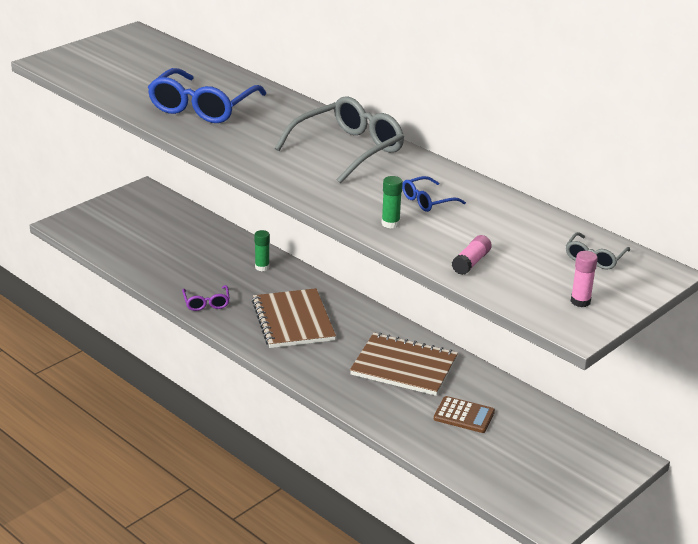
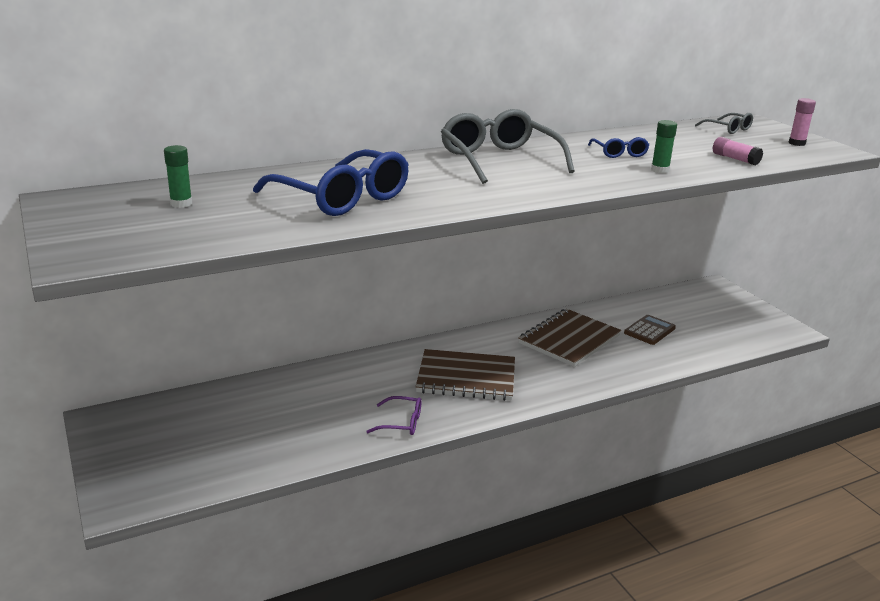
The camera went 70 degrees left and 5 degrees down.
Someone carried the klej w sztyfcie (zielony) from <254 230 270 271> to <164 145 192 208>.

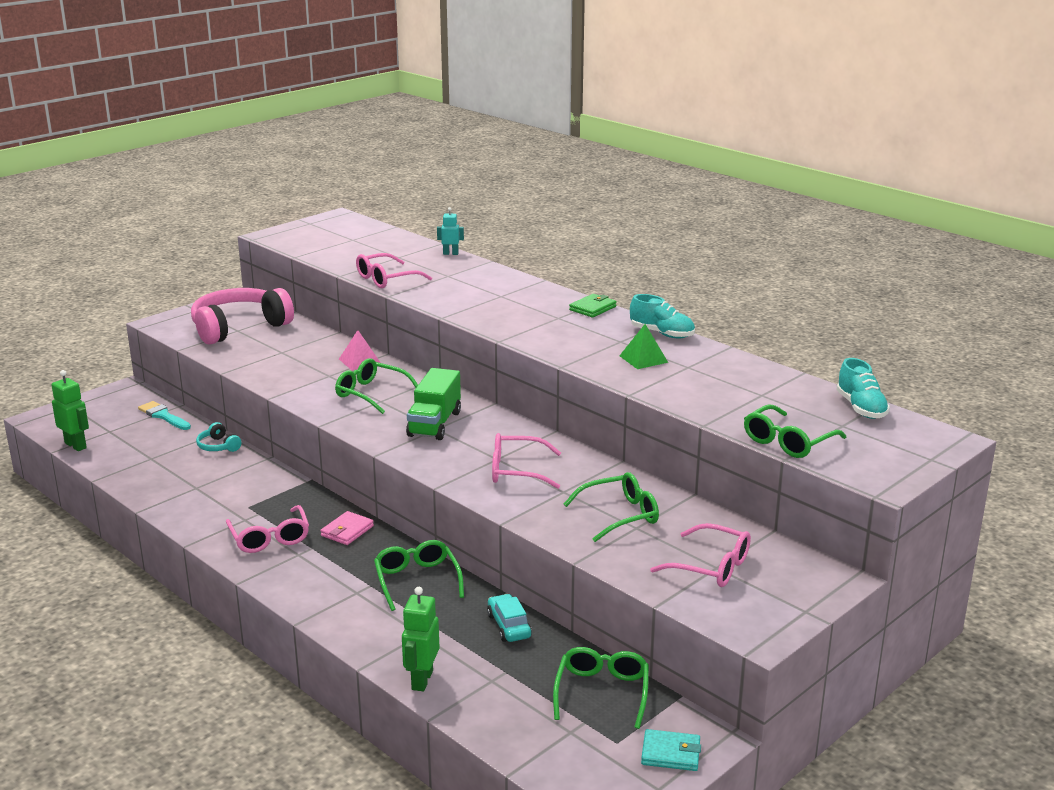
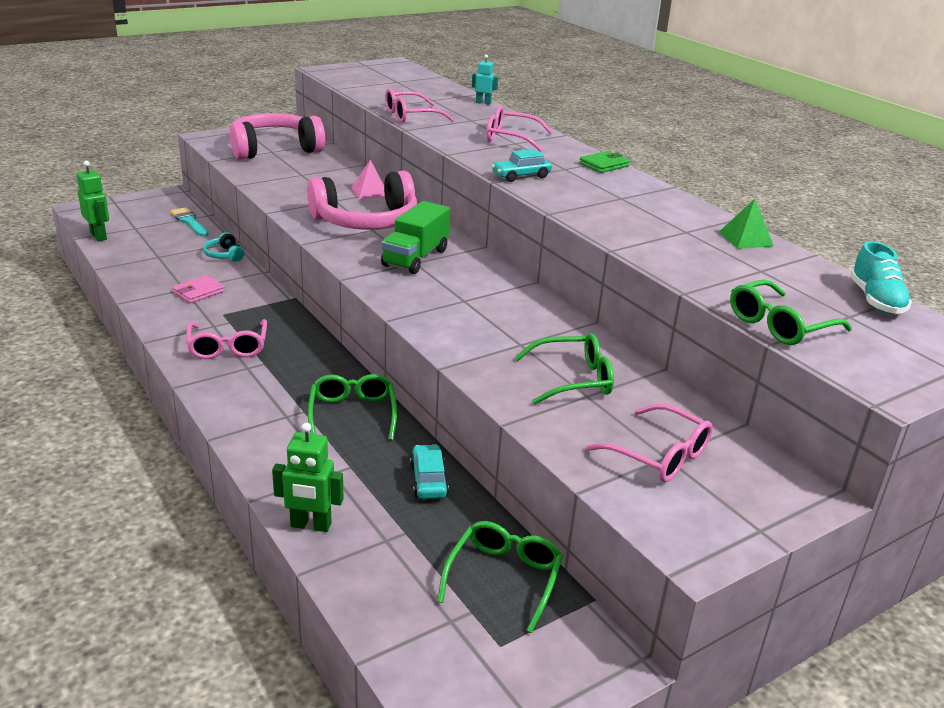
The camera went 10 degrees right and 5 degrees up.
Someone took away the but (turkusowy) at <630 294 695 339>.
Someone took away the portfel (turkusowy) at <641 729 701 771>.
Someone put down the samochód (turkusowy) at <492 149 552 182>.
Someone carried the portfel (różowy) from <320 511 374 545> to <172 275 225 303>.
Someone carried the okulary (różowy) from <492 433 561 489> to <486 106 553 152>.
Someone carried the piramida (zielony) from <619 324 668 369> to <719 199 774 249>.
Someone swapped the okulary (zielony) at <335 358 418 414> for the słuchawki (różowy) at <307 171 417 230>.
Someone rotated the robot (zielony) at <402 587 440 691> by 105 degrees counterclockwise.

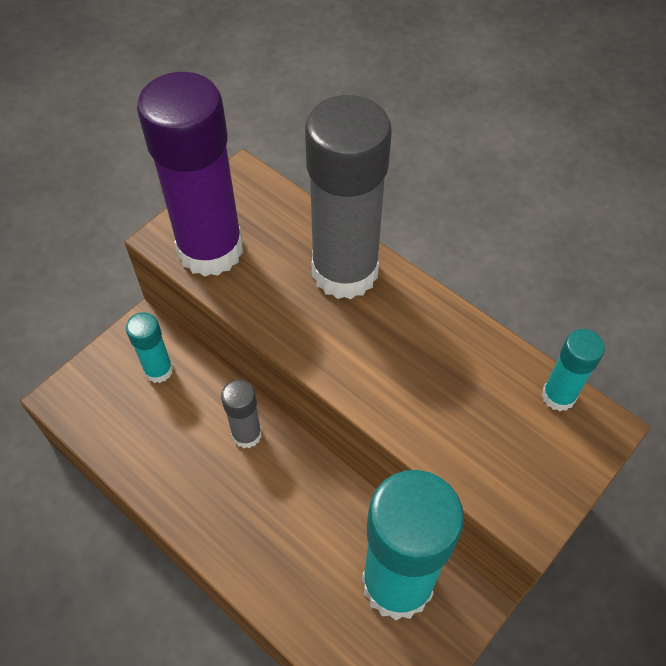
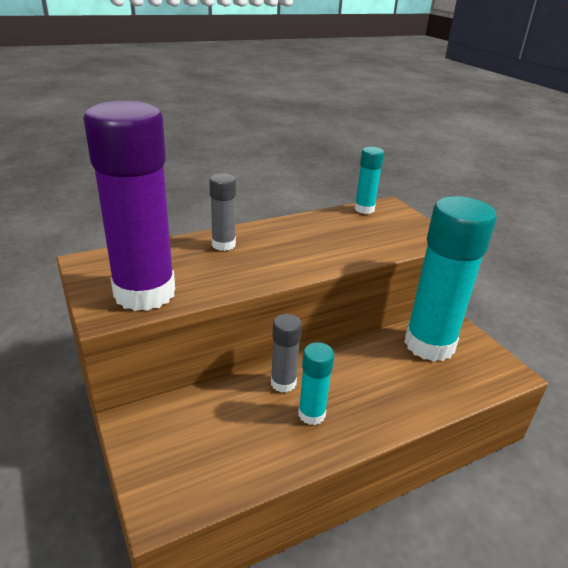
The camera went 70 degrees left and 25 degrees down.
Someone carried the klej w sztyfcie (turkusowy) from <126 312 173 383> to <298 342 334 425>.
Someone scaled the klej w sztyfcie (szary) at <305 95 392 299> by 0.46.

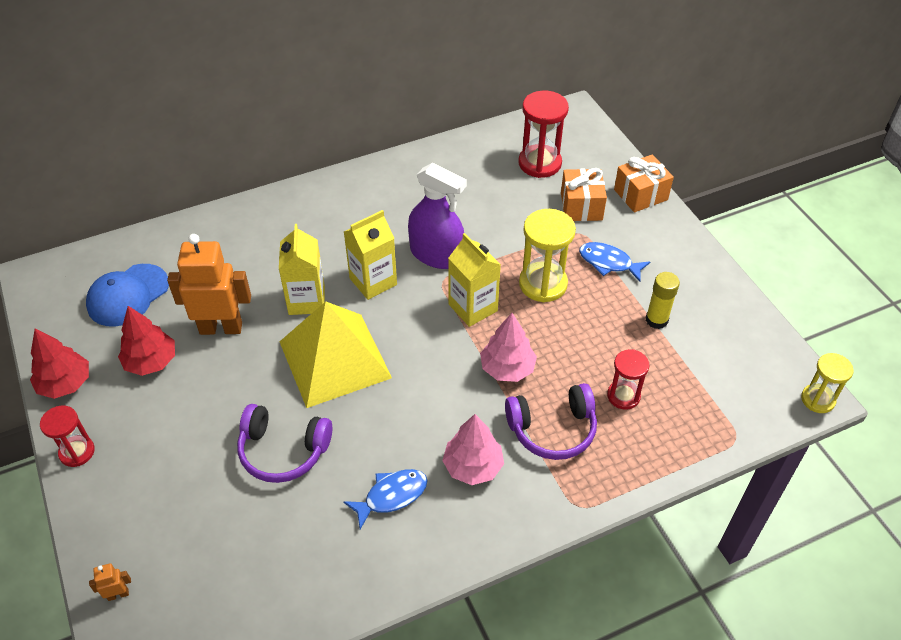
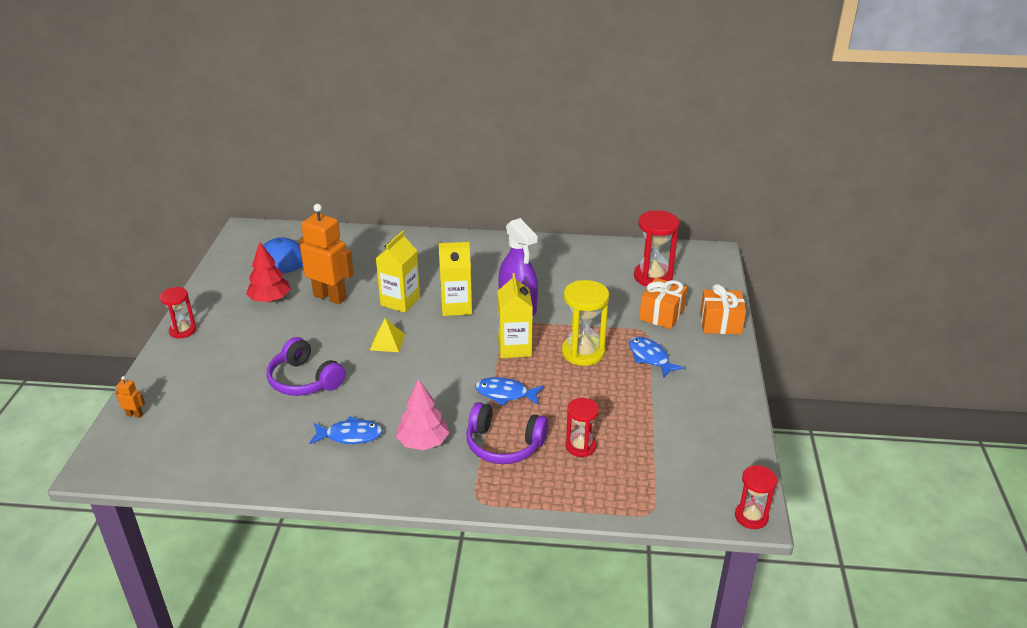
The camera went 30 degrees right and 15 degrees down.
Someone took away the drzewko (czerwony) at <30 328 89 399>.
Someone took away the klej w sztyfcie (żółty) at <646 272 680 329>.
Someone swapped the drzewko (różowy) at <480 313 537 382> for the ryba (niebieski) at <475 377 544 406>.
Someone repainted the klepsydra (żółty) at <801 353 854 413>, which became the klepsydra (czerwony) at <735 465 777 529>.
Someone scaled the piramida (żółty) at <280 301 392 408> by 0.40.

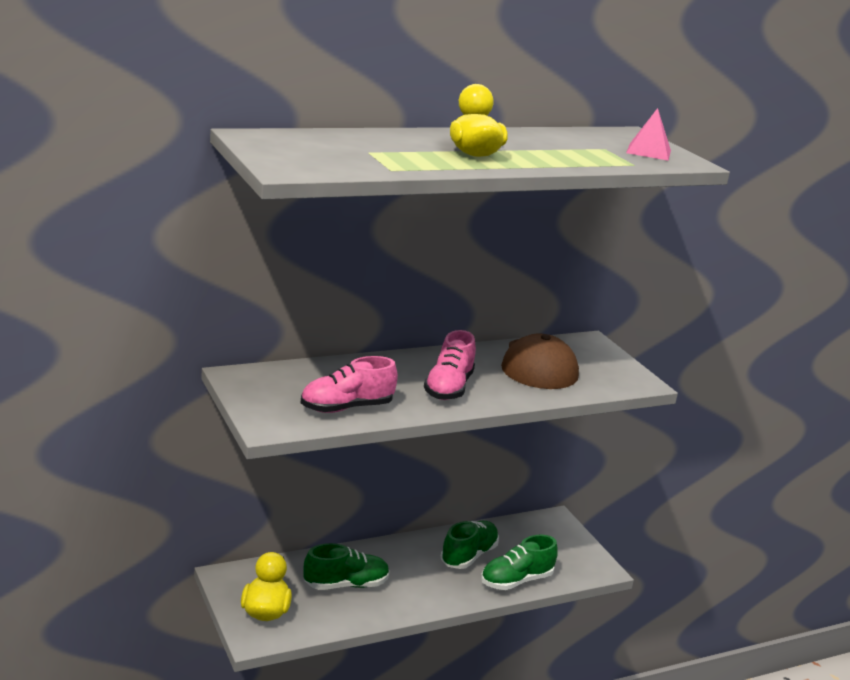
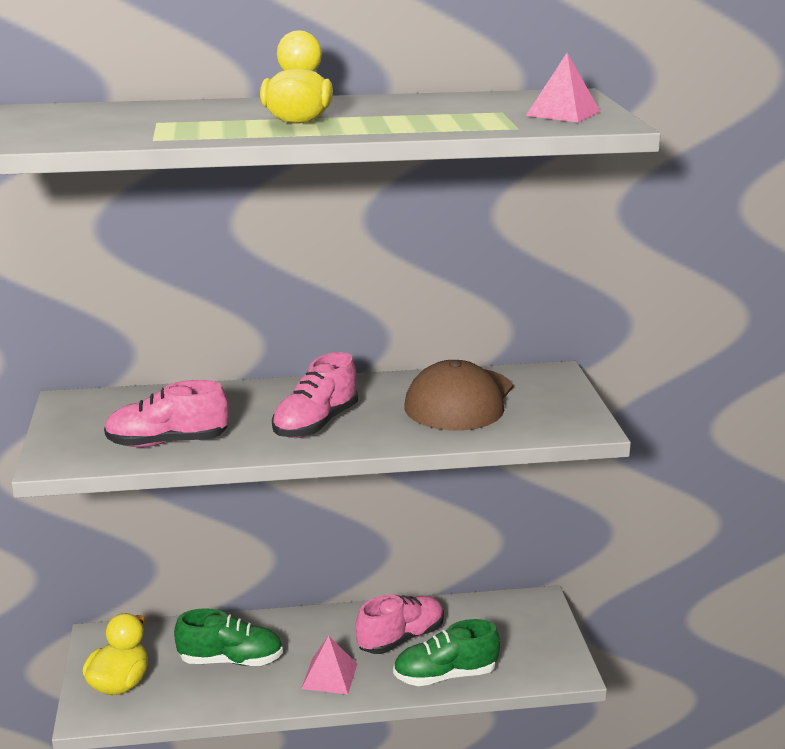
The camera went 20 degrees right and 0 degrees up.
Someone put down the piramida (różowy) at <301 635 357 694>.
Someone repainted the but (zielony) at <441 521 499 569>, which became the but (różowy) at <356 595 444 654>.

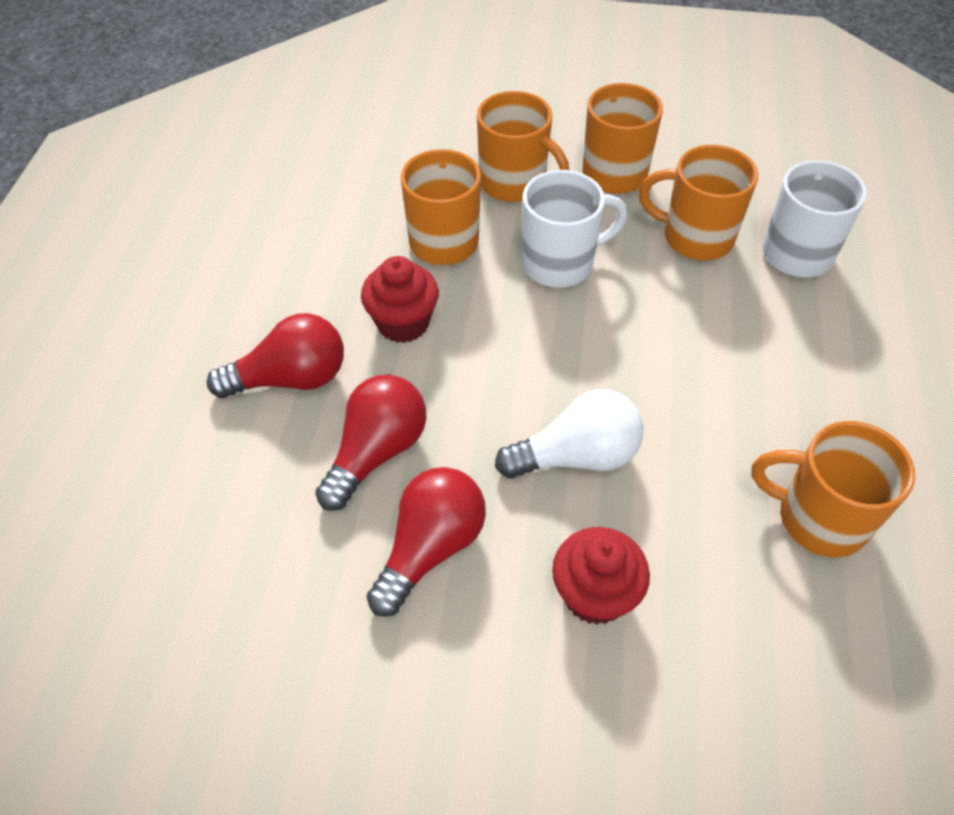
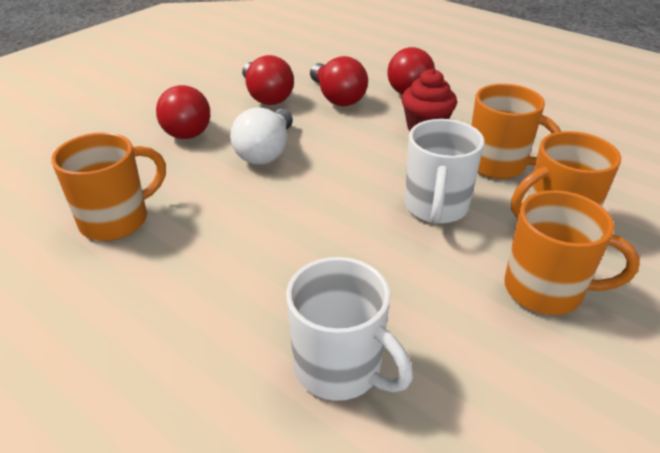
The camera went 120 degrees right and 15 degrees down.
Someone took away the kubek (pomarańczowy) at <639 145 758 260>.
Someone swapped the muffinka (czerwony) at <552 527 650 625> for the żarówka (czerwony) at <156 85 210 139>.

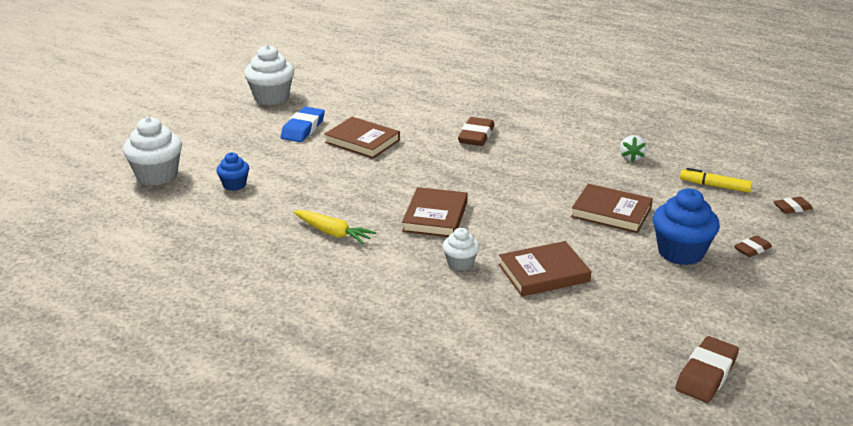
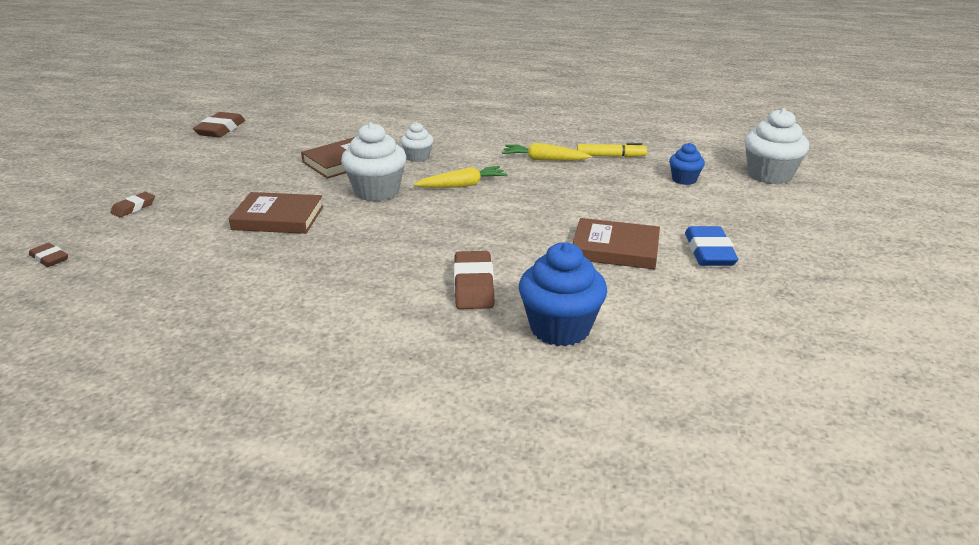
The camera went 160 degrees right and 0 degrees up.
Someone took away the truskawka (biały) at <620 135 647 162>.
Someone carried the muffinka (biały) from <244 45 294 105> to <341 122 406 202>.
Someone carried the muffinka (niebieski) from <653 188 720 265> to <519 242 607 346>.
Someone carried the flamaster (żółty) from <680 168 752 193> to <577 143 647 157>.
Someone swapped the książka (brązowy) at <402 187 468 237> for the marchewka (żółty) at <414 166 508 188>.
Someone rotated the gumka do mazania (brązowy) at <774 197 813 214> by 75 degrees clockwise.

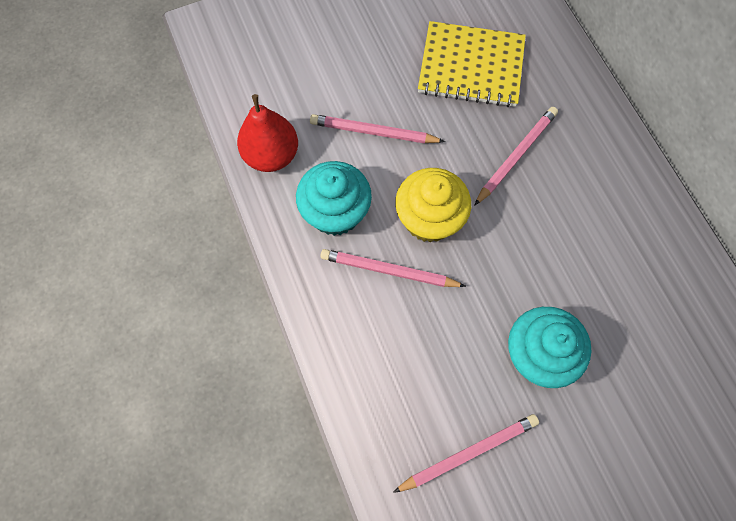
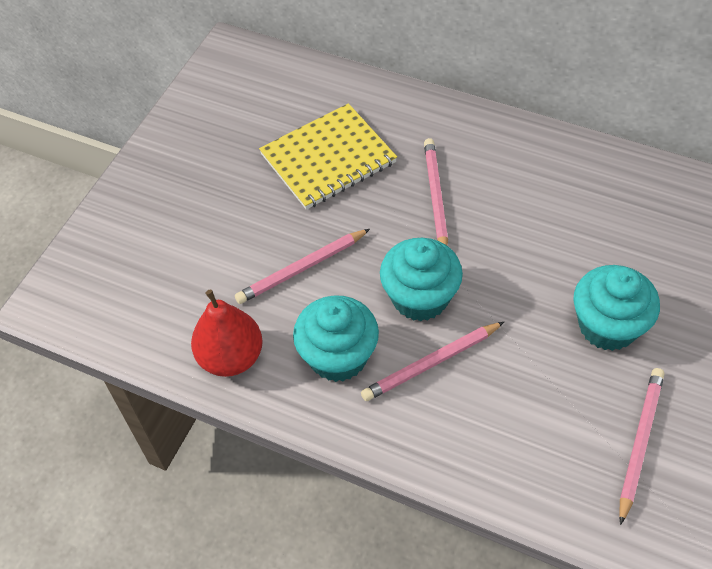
The camera went 40 degrees left and 15 degrees down.
Someone repainted the muffinka (żółty) at <395 168 471 242>, which became the muffinka (turkusowy) at <380 238 463 321>.

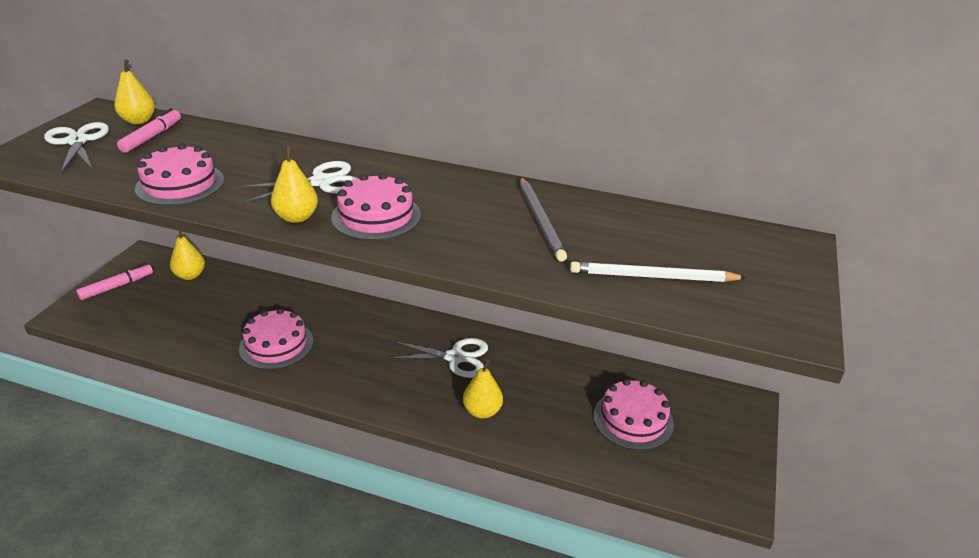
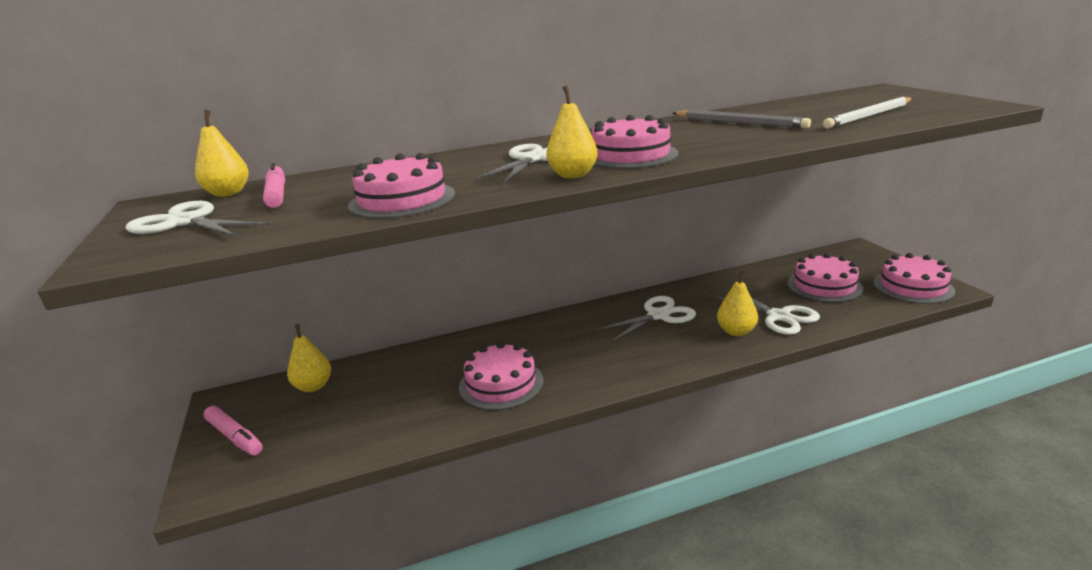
The camera went 35 degrees left and 10 degrees down.
Someone put down the nożyczki (biały) at <714 287 820 335>.
Someone put down the tort (różowy) at <873 253 955 304>.
Someone rotated the flamaster (różowy) at <76 264 153 300> by 120 degrees clockwise.

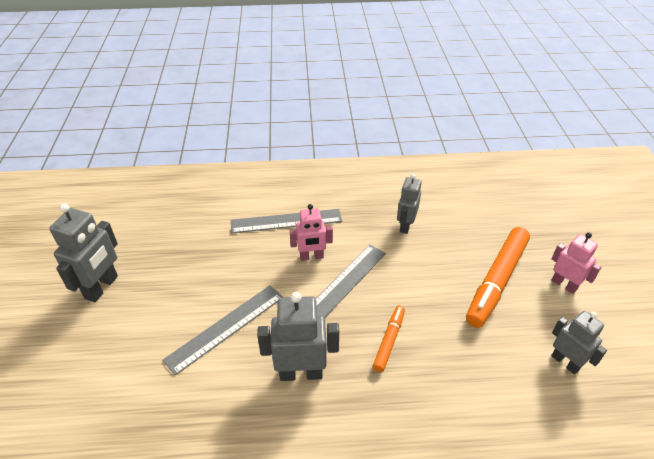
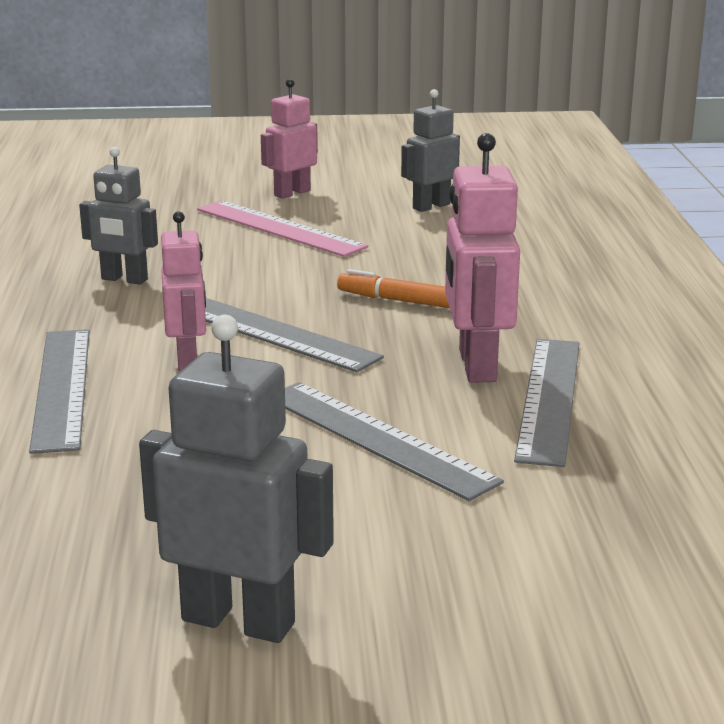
The camera went 90 degrees left and 20 degrees down.
Someone put down the linijka (szary) at <514 339 580 467>.
Someone swapped the flamaster (pomarańczowy) at <466 227 530 328> for the linijka (różowy) at <197 200 368 257>.
Someone repainted the robot (szary) at <257 292 339 381>, which became the robot (różowy) at <445 133 520 383>.

